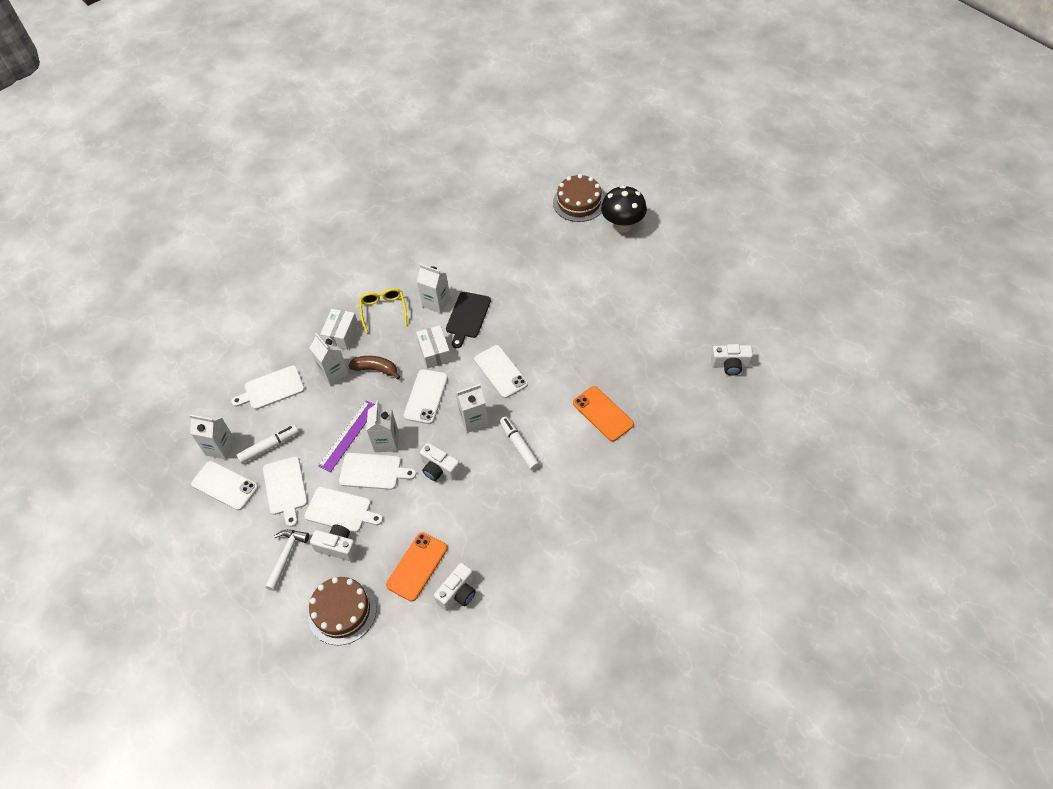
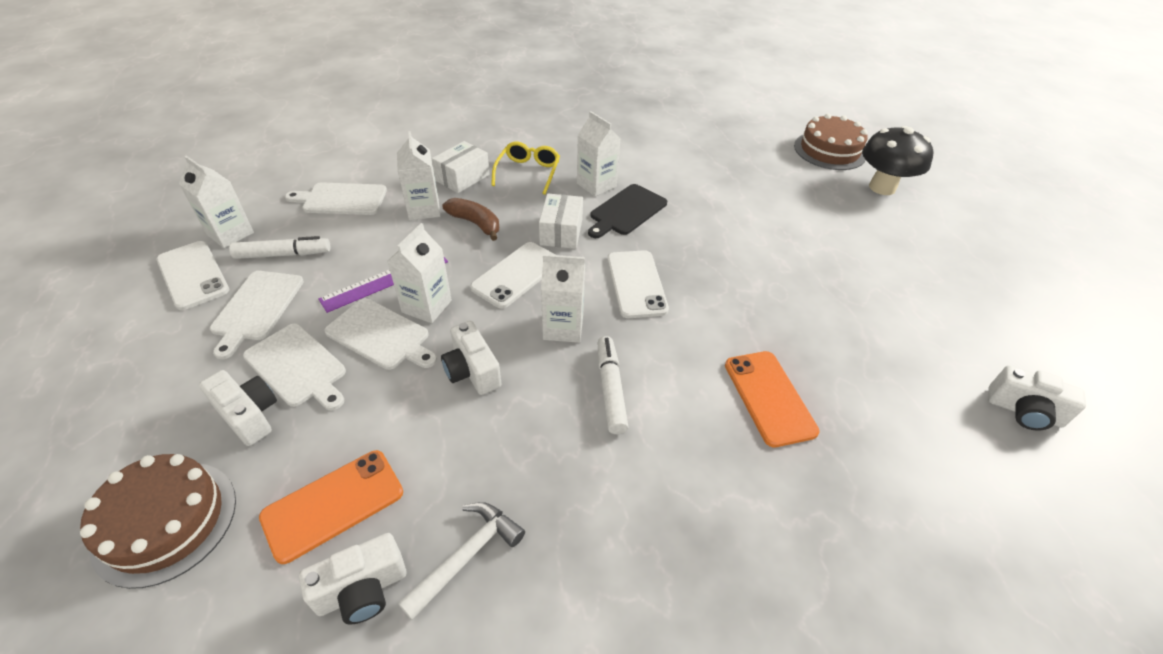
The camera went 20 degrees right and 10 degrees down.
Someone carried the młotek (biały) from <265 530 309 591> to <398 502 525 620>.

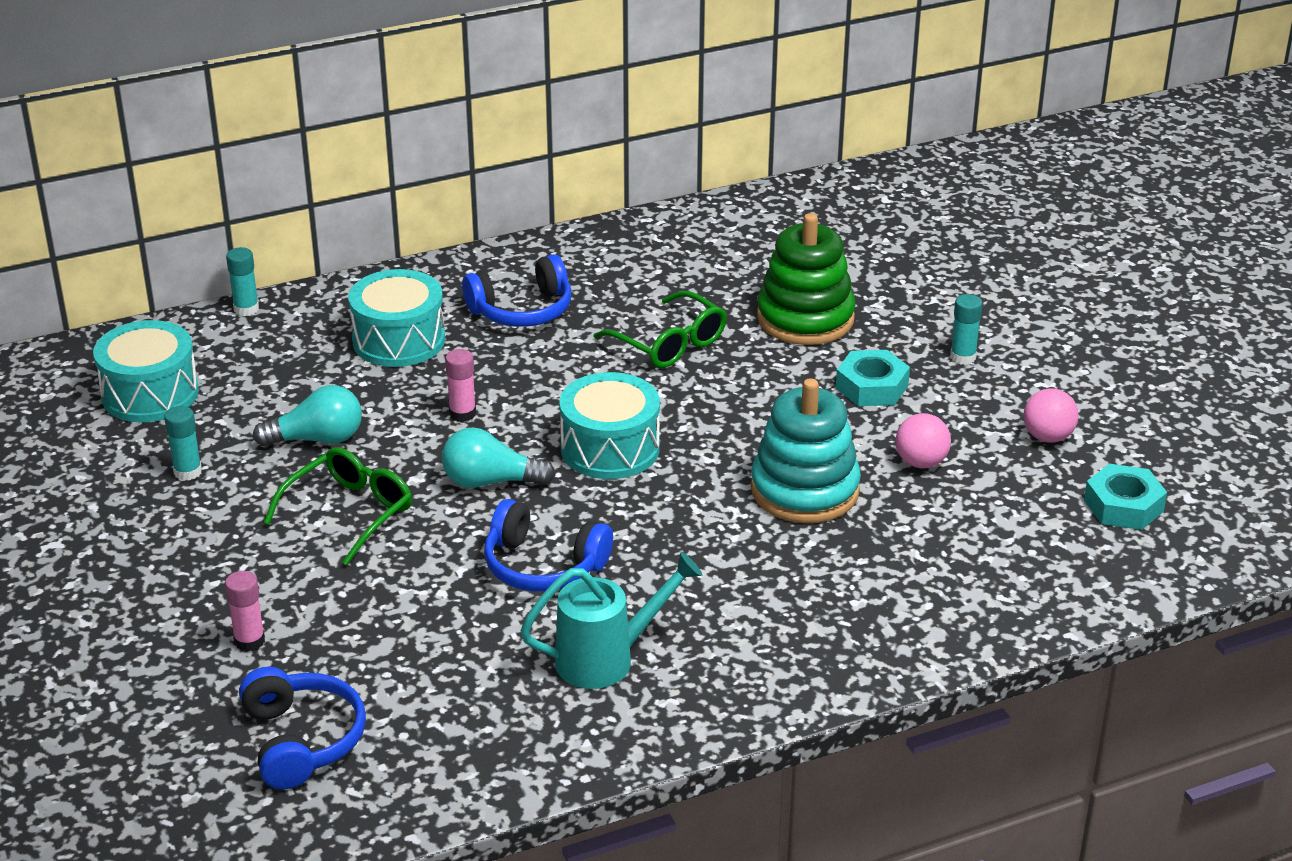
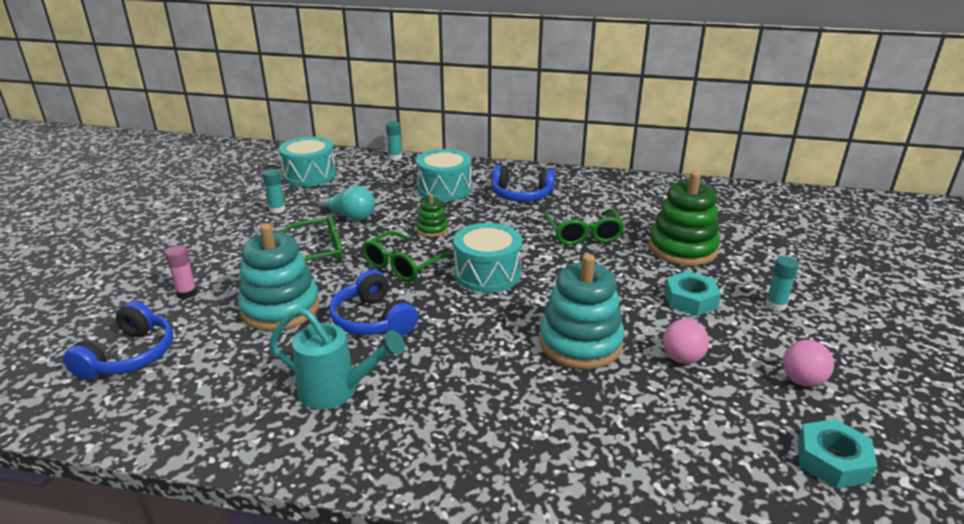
The camera went 35 degrees right and 5 degrees down.
Someone put down the zabawka nakładanka (turkusowy) at <238 223 320 331>.
Someone swapped the żarówka (turkusowy) at <442 427 555 488> for the okulary (zielony) at <362 231 454 282>.
Someone swapped the klej w sztyfcie (różowy) at <445 349 476 422> for the zabawka nakładanka (zielony) at <416 194 448 237>.

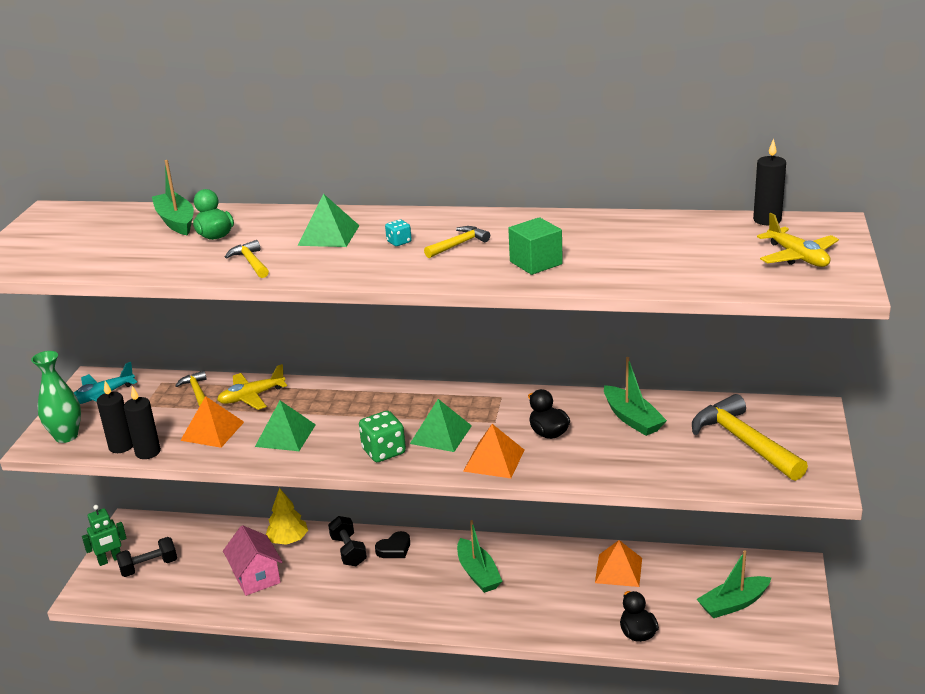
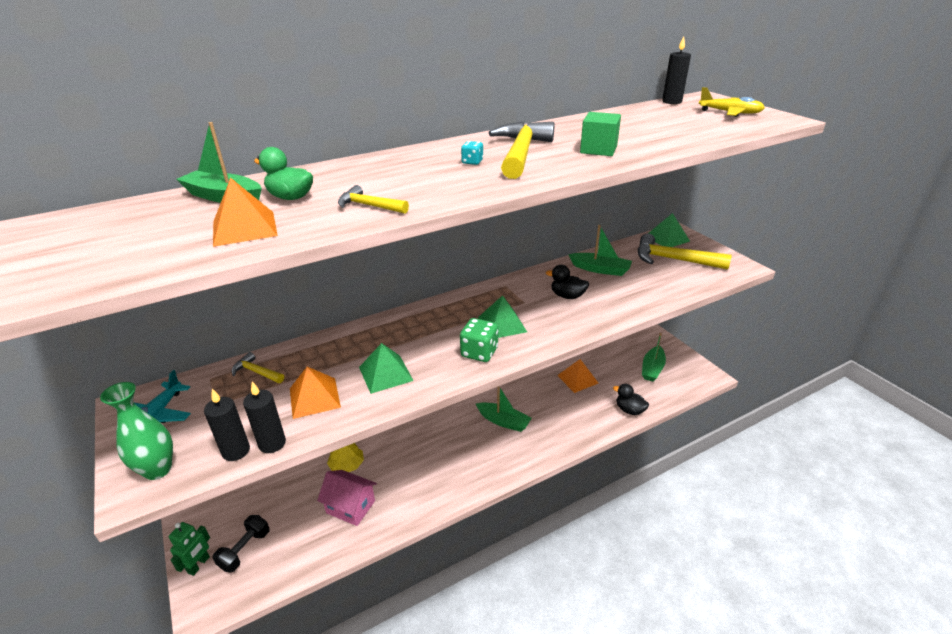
The camera went 40 degrees left and 5 degrees up.
Someone took away the samolot (żółty) at <217 364 287 410>.
Someone took away the hantel (czarny) at <328 516 367 566>.
Someone took away the serce (czarny) at <375 531 410 558>.
Someone carried the piramida (zielony) from <297 194 360 247> to <648 213 690 247>.
Someone carried the piramida (pomarańczowy) from <463 424 524 478> to <213 178 278 247>.
Someone scaled the młotek (żółty) at <424 226 490 258> by 2.00.

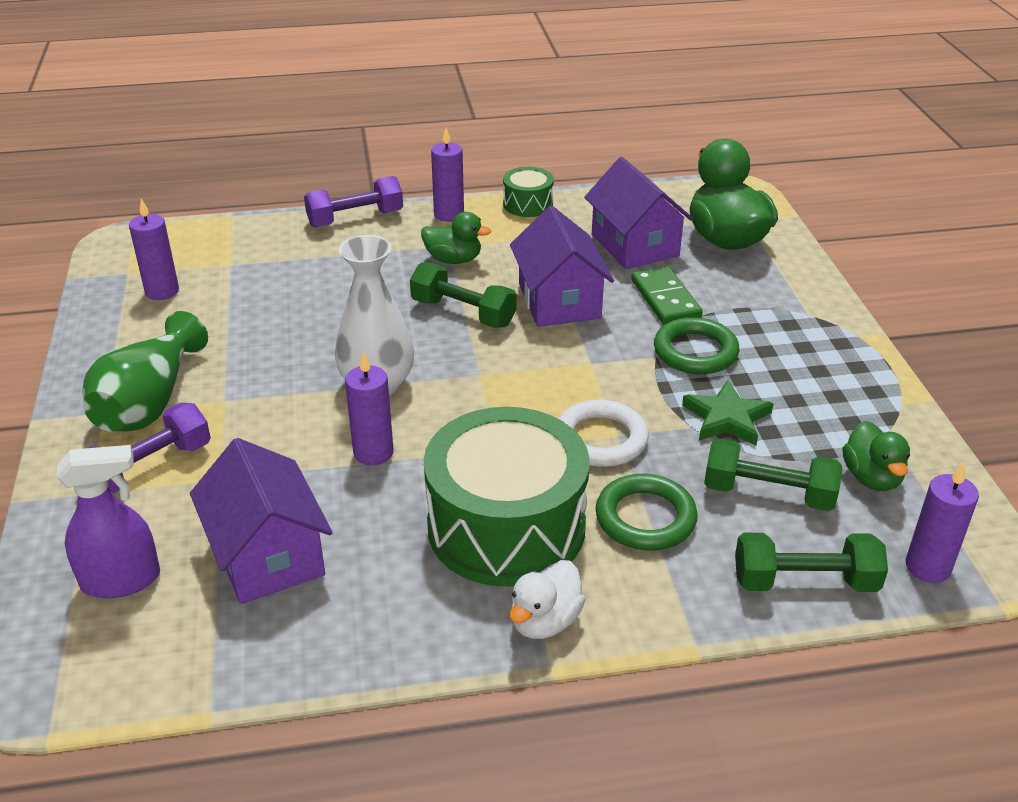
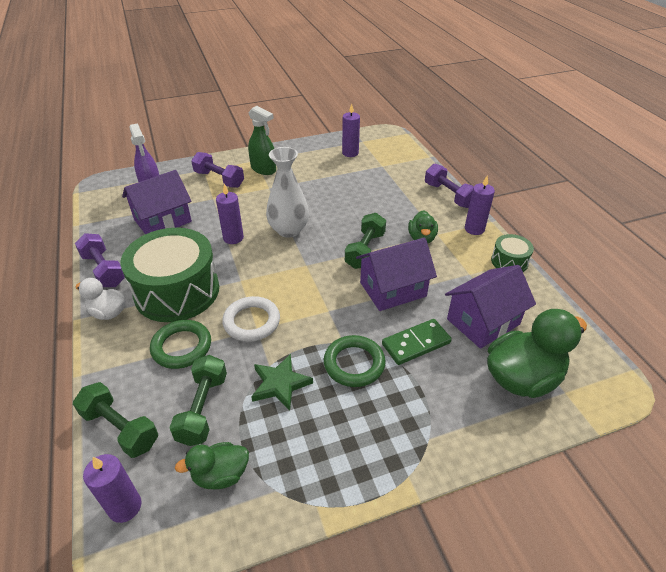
The camera went 80 degrees right and 5 degrees up.
Someone put down the hantel (fioletowy) at <75 233 125 287>.
Someone swapped the wazon (zielony) at <83 311 208 432> for the spryskiwacz (zielony) at <248 106 276 175>.
Someone rotated the hantel (zielony) at <735 533 888 592> by 45 degrees counterclockwise.

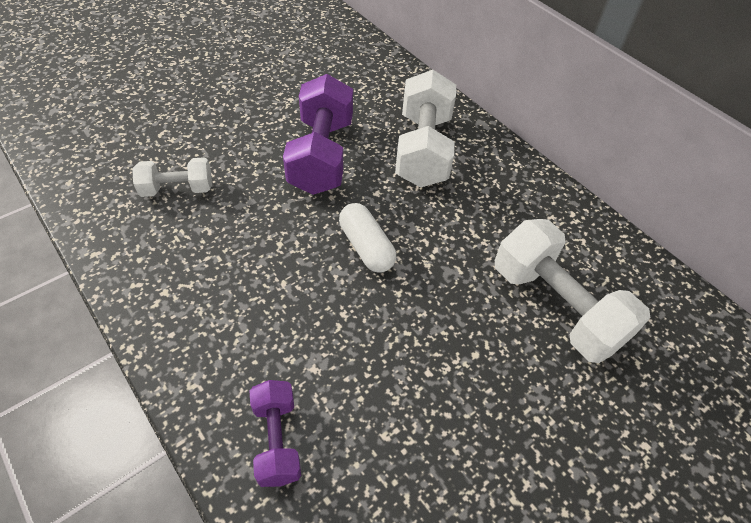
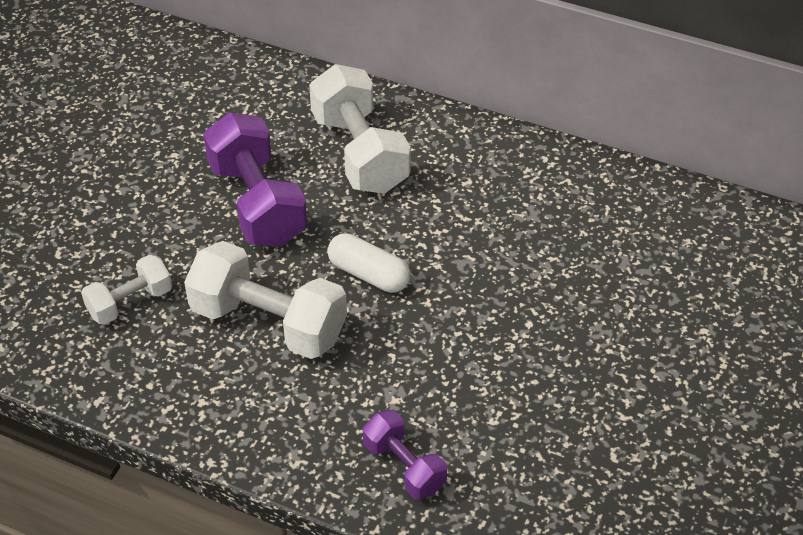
The camera went 25 degrees left and 5 degrees down.
Someone carried the hantel (biały) from <495 219 651 363> to <184 241 347 359>.

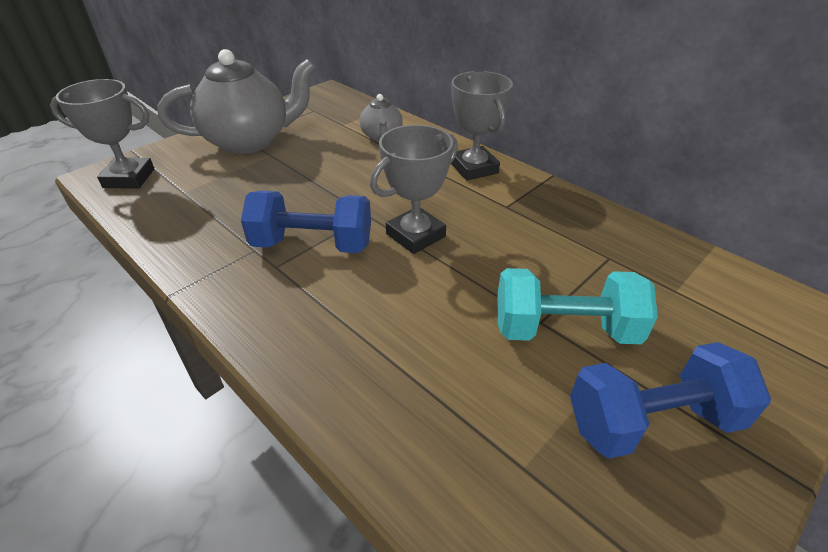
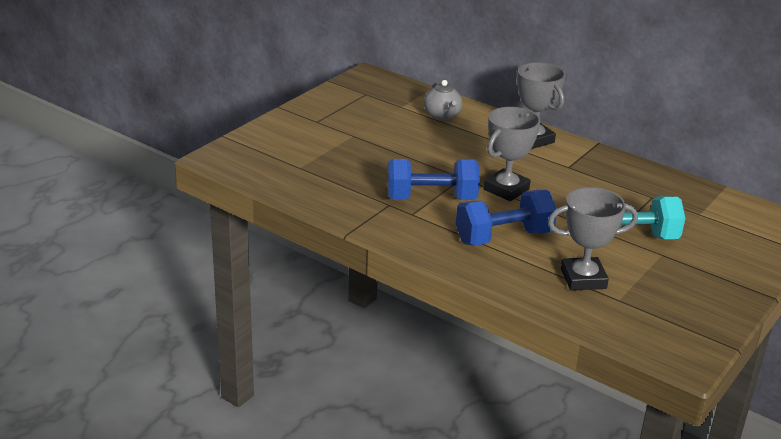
The camera went 10 degrees left and 10 degrees down.
Someone took away the imbryk (szary) at <158 49 316 154>.
Someone carried the puchar (szary) from <50 79 154 189> to <548 187 638 290>.
Someone carried the hantel (niebieski) from <570 342 771 459> to <456 190 557 246>.

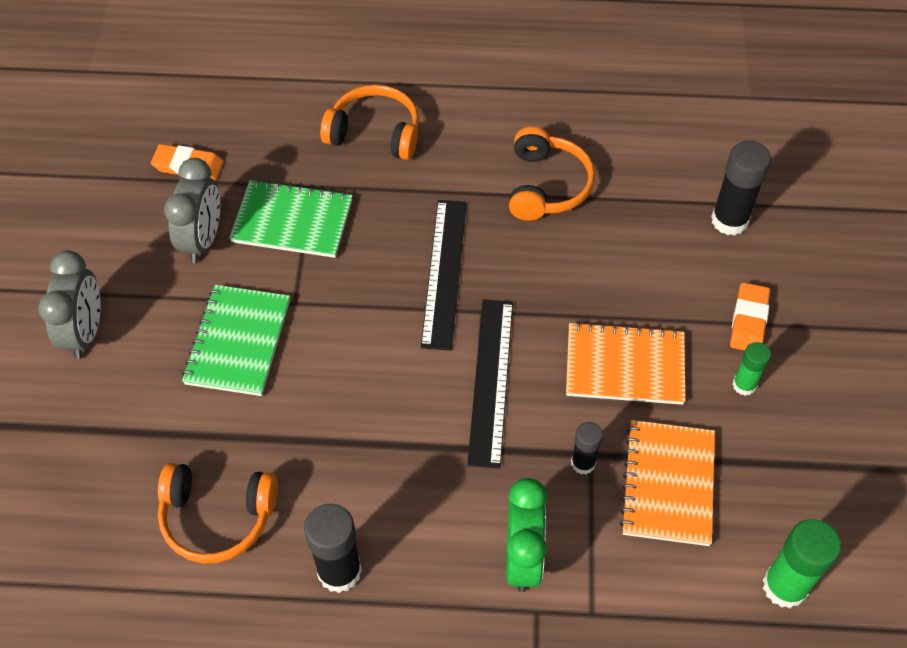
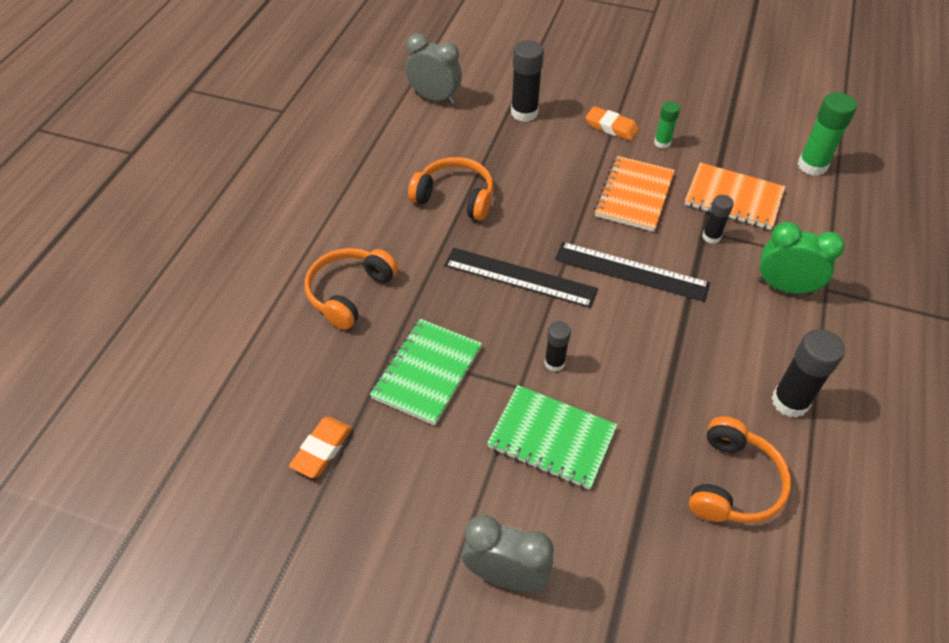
The camera went 75 degrees left and 5 degrees down.
Someone put down the klej w sztyfcie (czarny) at <544 321 571 372>.
Someone carried the budzik (szary) from <164 158 220 263> to <406 33 462 105>.

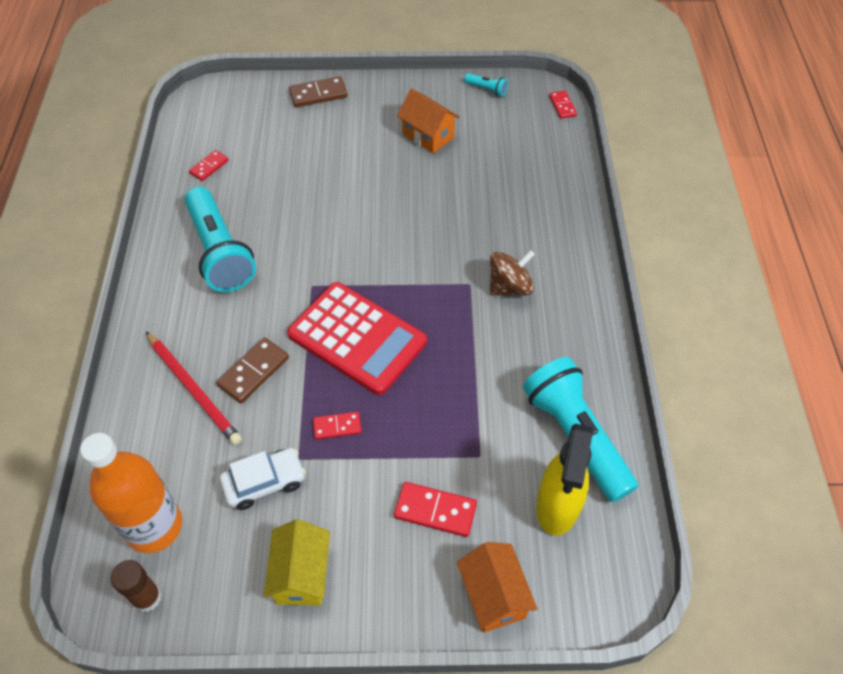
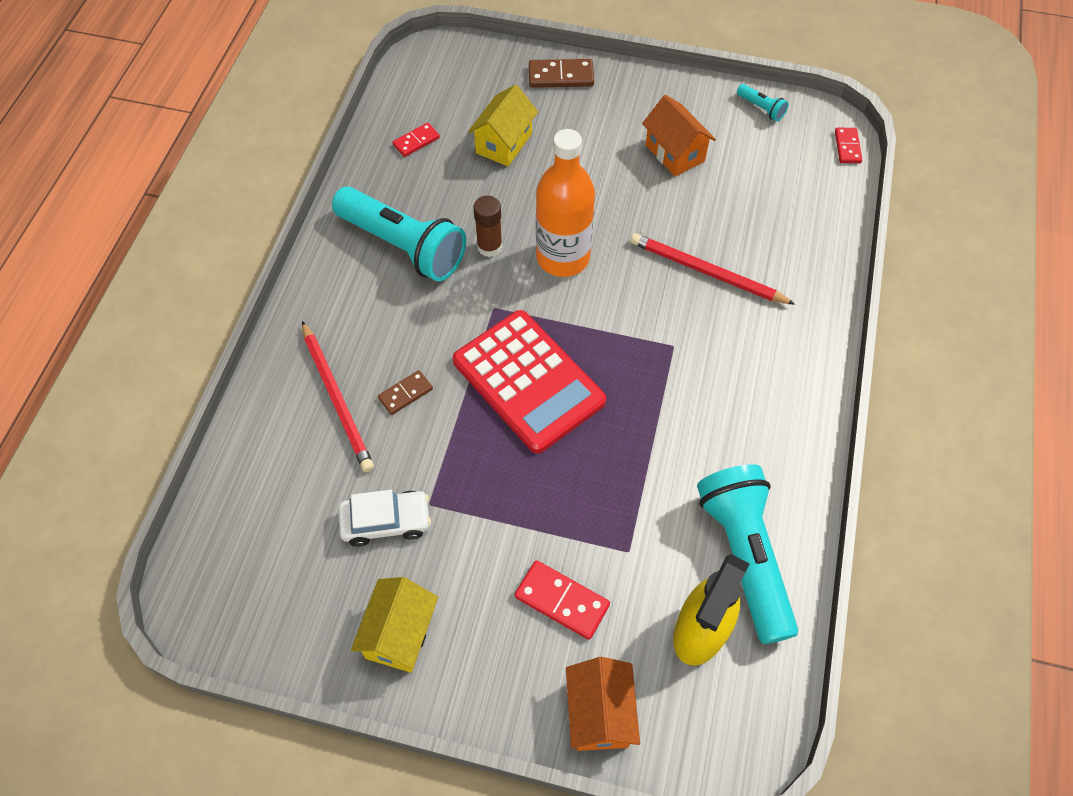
The camera went 15 degrees right and 5 degrees up.
Someone took away the kostka domina (czerwony) at <313 412 362 440>.
Someone took away the bączek (brązowy) at <490 250 535 296>.
Someone put down the domek (żółty) at <468 84 538 166>.
Someone put down the ołówek (czerwony) at <630 233 795 305>.
Someone carried the butelka (pomarańczowy) from <80 433 182 553> to <536 129 595 277>.
Someone carried the klej w sztyfcie (brązowy) from <110 560 162 612> to <473 196 502 257>.
Someone rotated the latarka (turkusowy) at <185 187 256 292> by 45 degrees counterclockwise.
Someone scaled the kostka domina (brązowy) at <216 337 289 403> by 0.65.

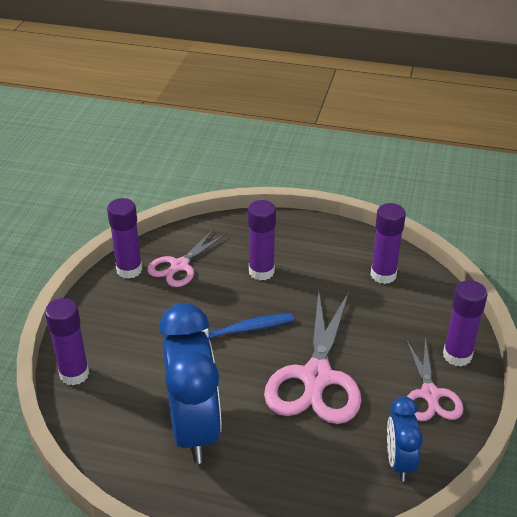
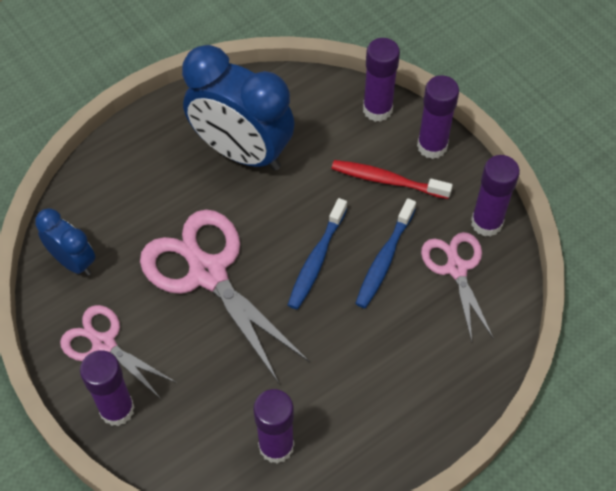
The camera went 130 degrees right and 20 degrees up.
Someone put down the szczoteczka do zębów (czerwony) at <332 160 453 199>.
Someone put down the szczoteczka do zębów (niebieski) at <355 198 416 308>.
Someone carried the klej w sztyfcie (fioletowy) from <248 200 276 280> to <417 75 459 159>.

